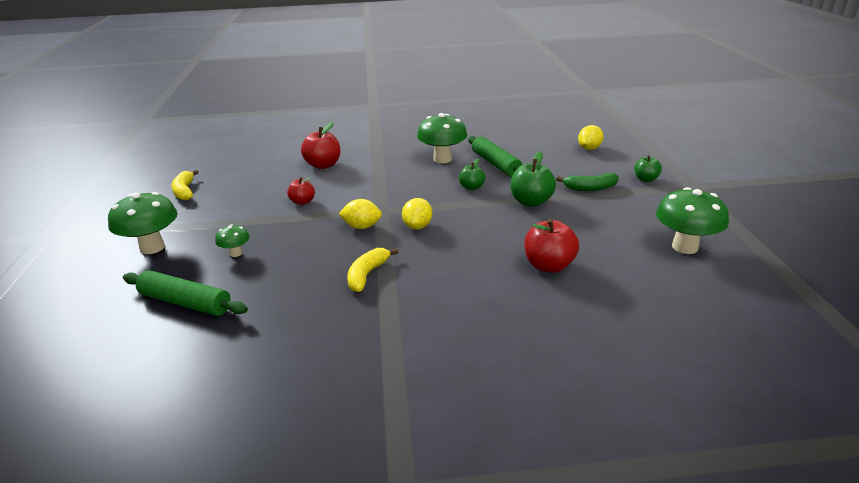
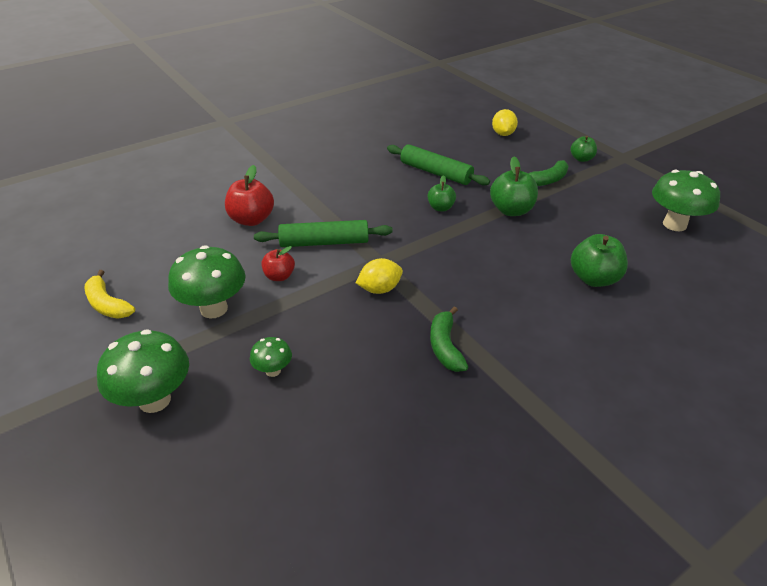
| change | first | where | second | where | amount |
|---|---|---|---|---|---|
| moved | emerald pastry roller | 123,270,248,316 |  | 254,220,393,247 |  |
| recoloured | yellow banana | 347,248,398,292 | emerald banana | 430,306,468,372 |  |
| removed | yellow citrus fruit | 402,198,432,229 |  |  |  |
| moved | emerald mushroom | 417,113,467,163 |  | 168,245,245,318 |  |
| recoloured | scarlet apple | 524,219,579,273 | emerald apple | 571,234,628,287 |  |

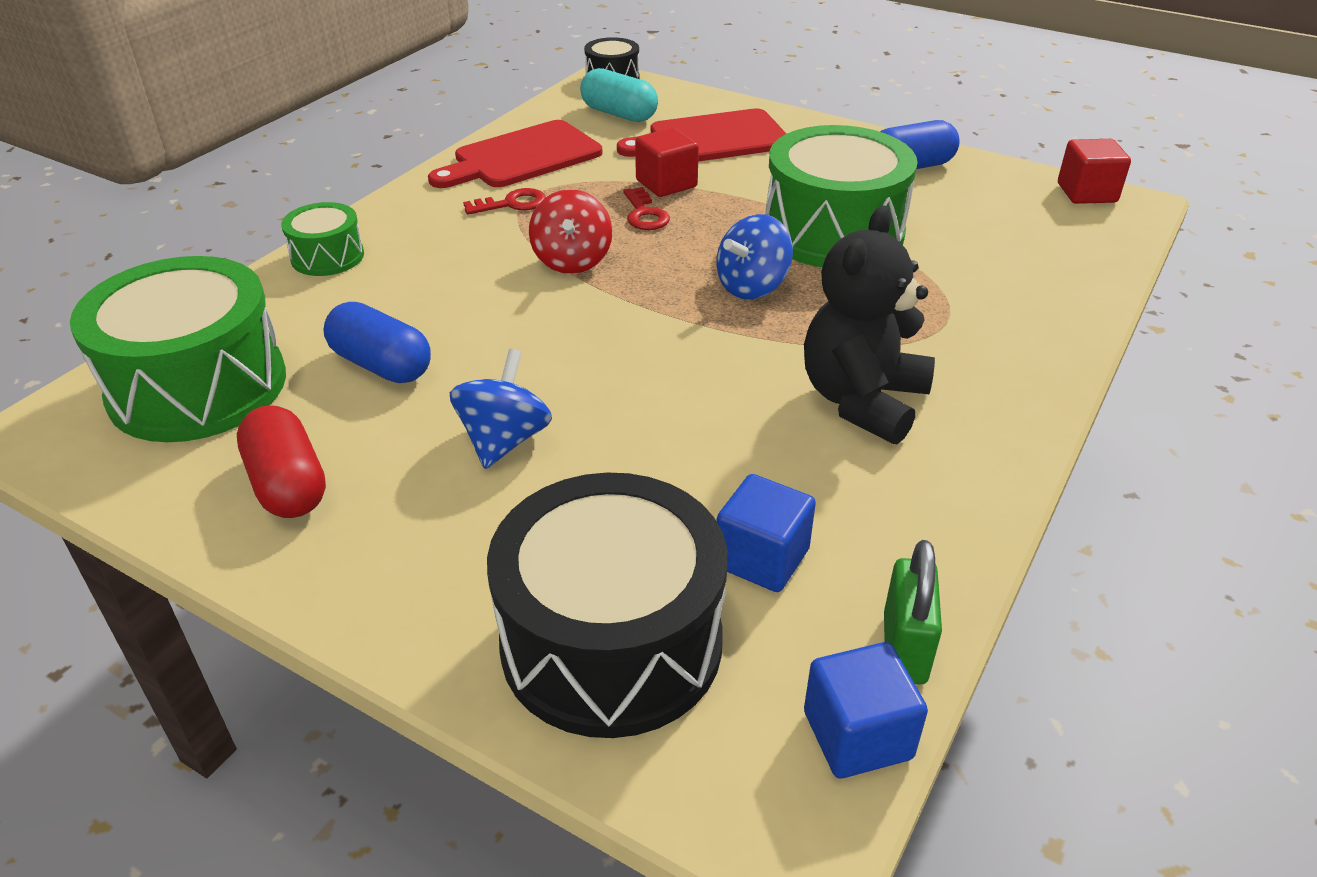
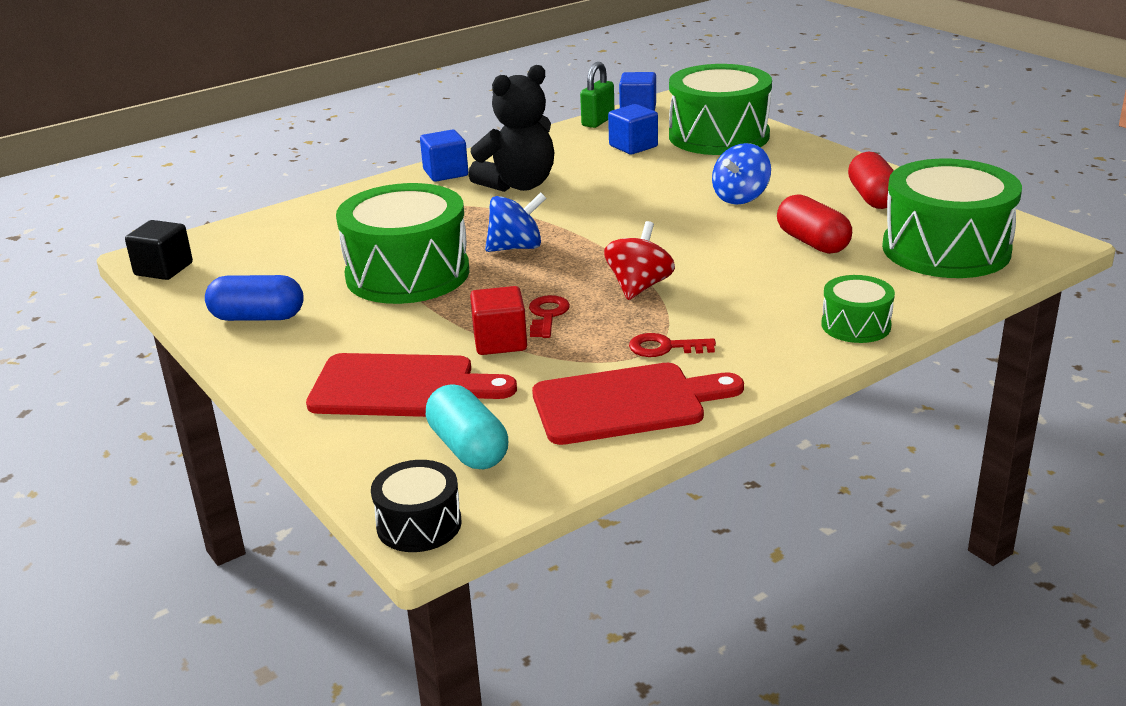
| change | first | where | second | where | amount |
|---|---|---|---|---|---|
| recoloured | blue pill | 323,302,431,383 | scarlet pill | 777,194,852,254 |  |
| recoloured | black snare drum | 487,473,727,738 | emerald snare drum | 669,64,772,155 |  |
| recoloured | scarlet solid cube | 1058,139,1131,204 | black solid cube | 125,220,193,280 |  |
| added |  |  | blue solid cube | 420,130,468,182 |  |

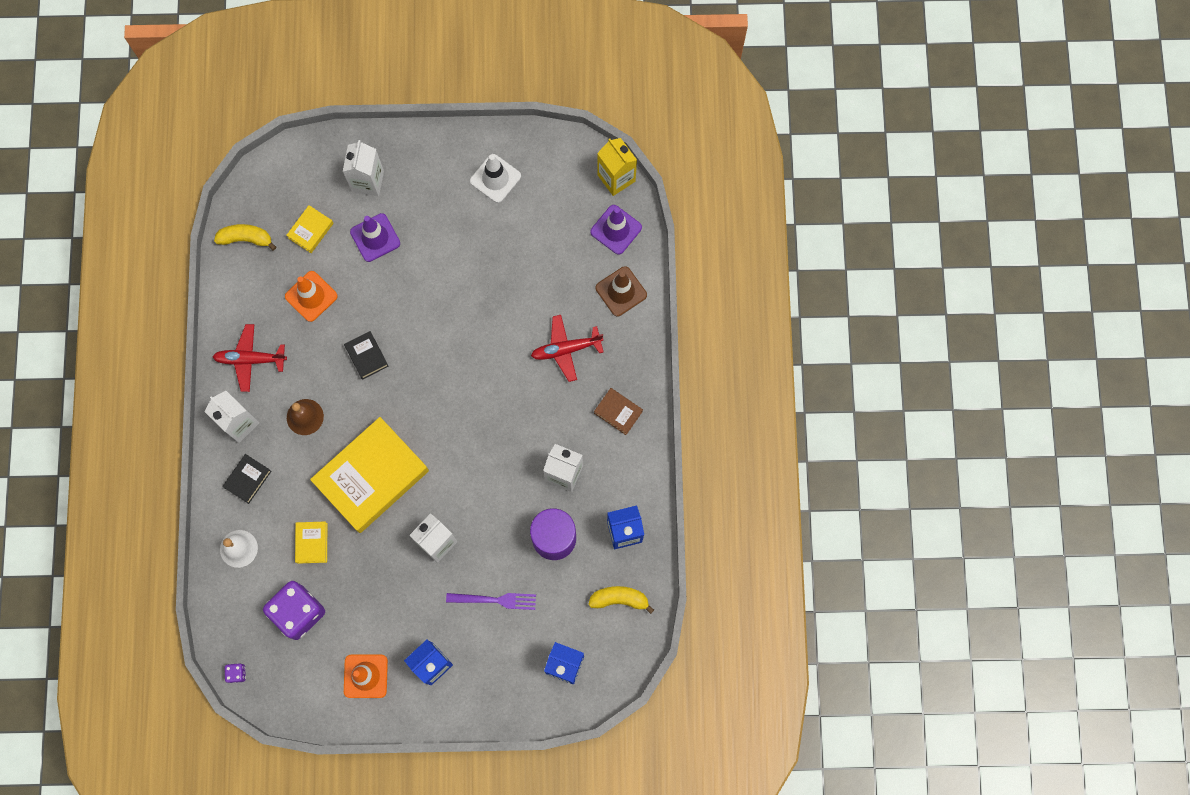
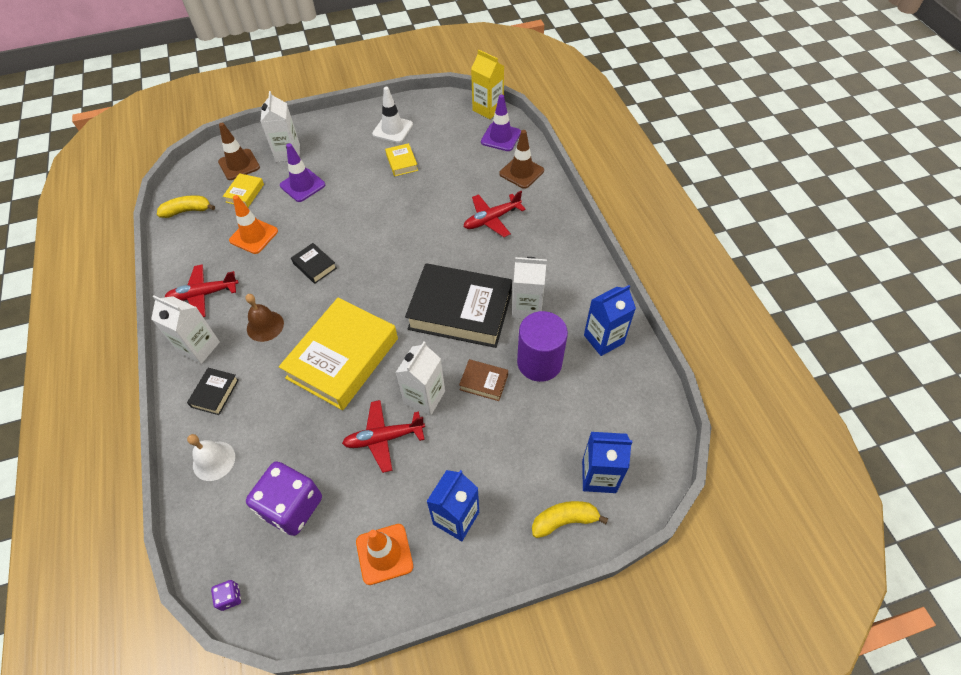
| change | first | where | second | where | amount |
|---|---|---|---|---|---|
| moved | yellow hardback | 295,522,327,564 |  | 385,143,418,176 |  |
| removed | purple dinner fork | 446,593,536,610 |  |  |  |
| moved | yellow banana | 588,586,654,614 |  | 532,501,608,538 |  |
| moved | russet hardback | 594,388,643,435 |  | 459,359,508,401 |  |
| added |  |  | russet safety cone | 218,123,260,180 |  |
| added |  |  | scarlet plane | 342,400,425,473 |  |
| added |  |  | black hardback | 405,263,512,348 |  |

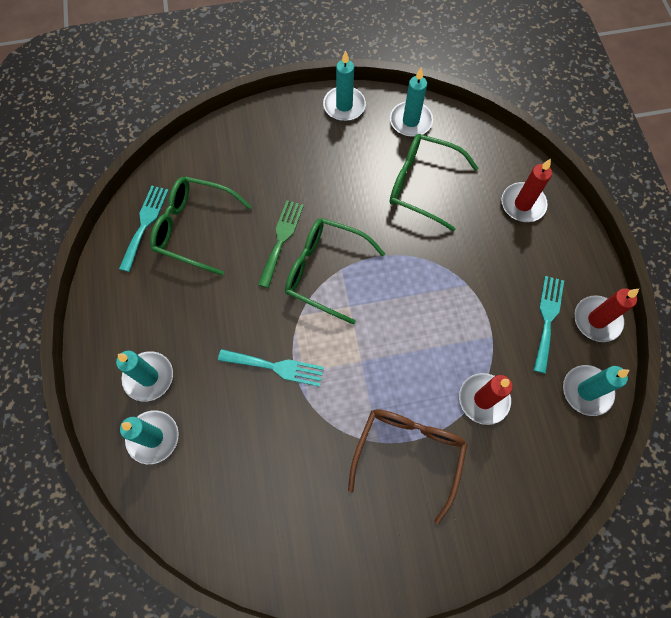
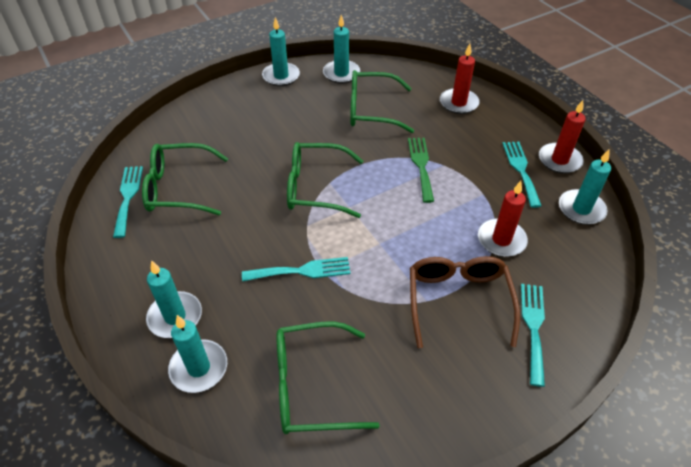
| change | first | where | second | where | amount |
|---|---|---|---|---|---|
| moved | emerald dinner fork | 258,200,304,288 |  | 408,138,434,203 |  |
| added |  |  | emerald spectacles | 276,321,380,434 |  |
| added |  |  | turquoise dinner fork | 521,284,545,387 |  |

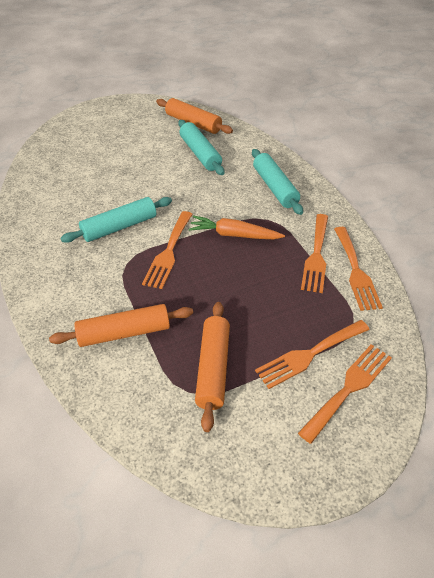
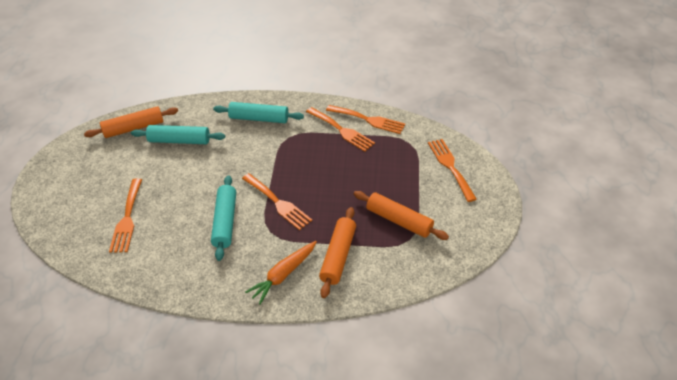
| change | first | where | second | where | amount |
|---|---|---|---|---|---|
| moved | orange root vegetable | 189,216,285,239 |  | 245,241,317,304 |  |
| moved | orange dinner fork | 255,320,370,389 |  | 109,178,142,253 |  |

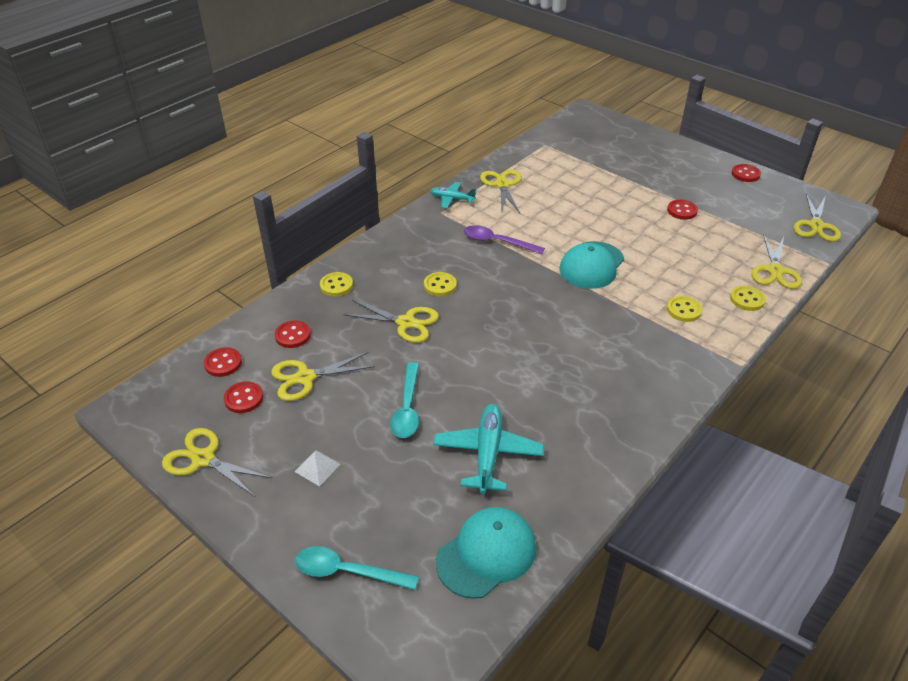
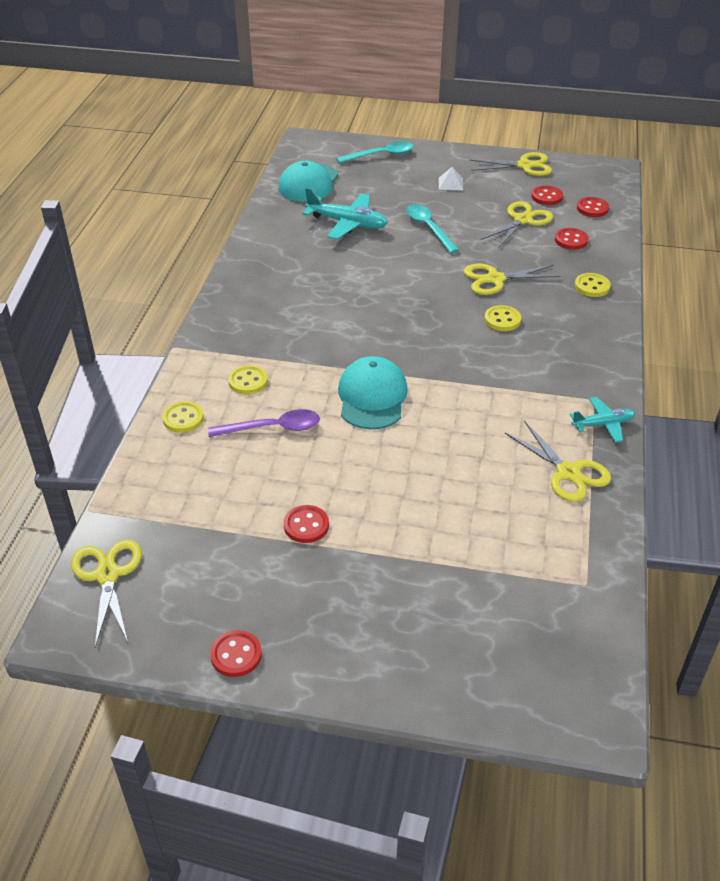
| change | first | where | second | where | amount |
|---|---|---|---|---|---|
| turned | turquoise plane | 433,404,544,494 |  | 302,188,388,239 | 45 degrees counterclockwise |
| moved | purple spoon | 464,225,545,254 |  | 208,409,320,437 |  |
| removed | yellow pair of scissors | 751,234,802,289 |  |  |  |

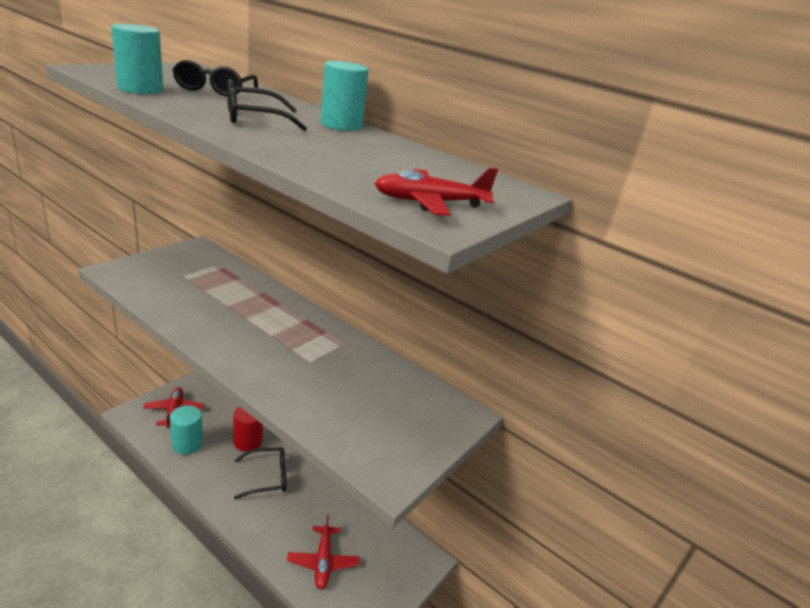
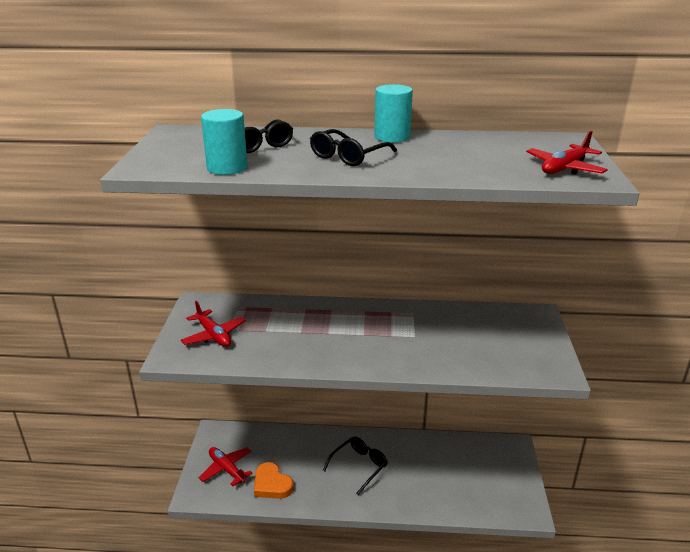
| change | first | where | second | where | amount |
|---|---|---|---|---|---|
| replaced | turquoise cylinder shape | 170,405,203,455 | orange heart | 254,462,293,499 |  |
| removed | scarlet cylinder shape | 233,406,263,452 |  |  |  |
| moved | scarlet plane | 287,515,359,590 |  | 181,301,245,347 |  |

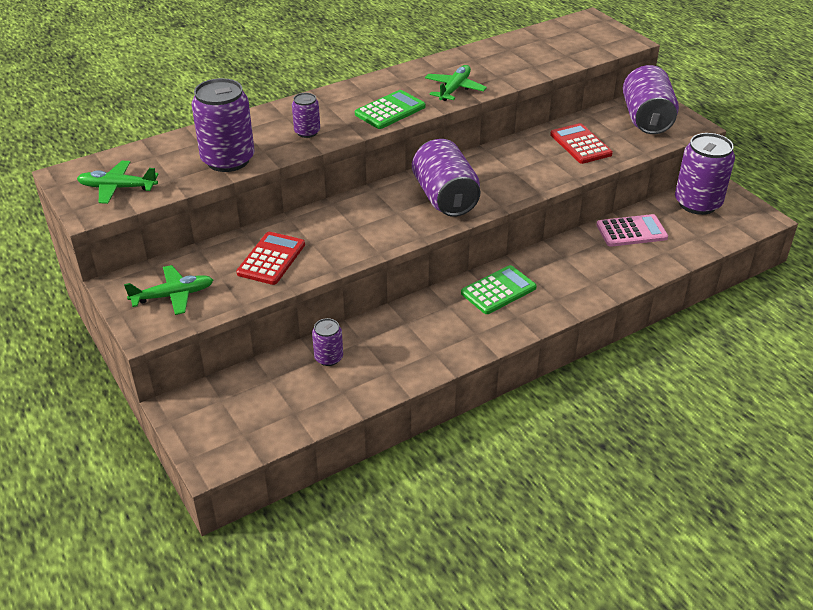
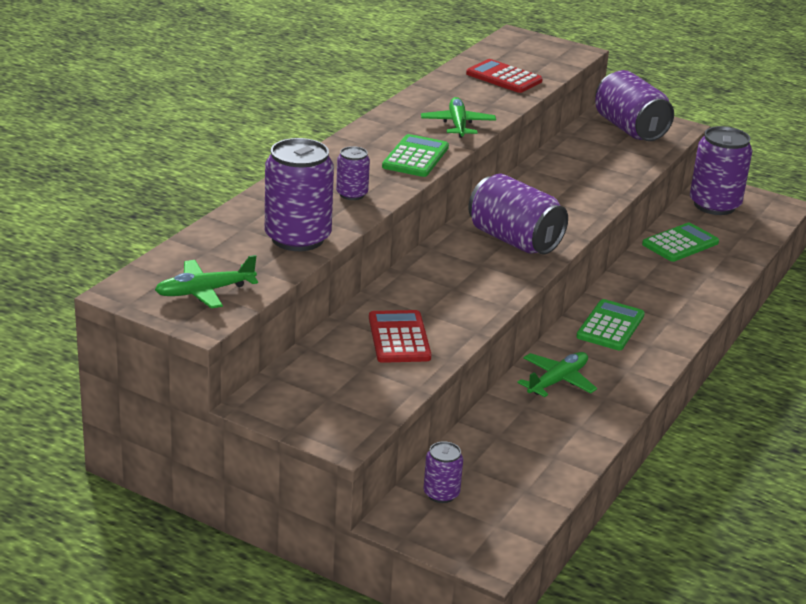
| change | first | where | second | where | amount |
|---|---|---|---|---|---|
| moved | emerald plane | 124,265,213,315 |  | 517,352,597,397 |  |
| moved | purple can | 312,318,343,366 |  | 424,441,463,503 |  |
| moved | scarlet pocket calculator | 550,123,613,164 |  | 466,59,543,93 |  |
| recoloured | rosy pocket calculator | 596,214,668,247 | emerald pocket calculator | 642,223,719,262 |  |

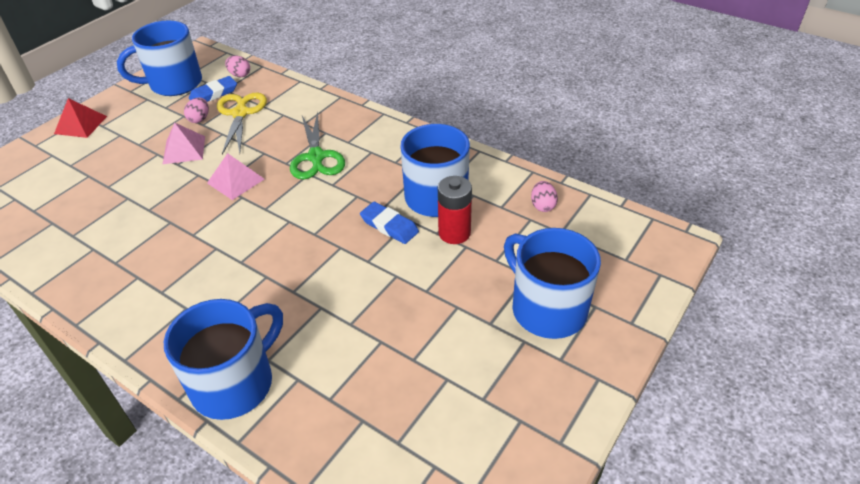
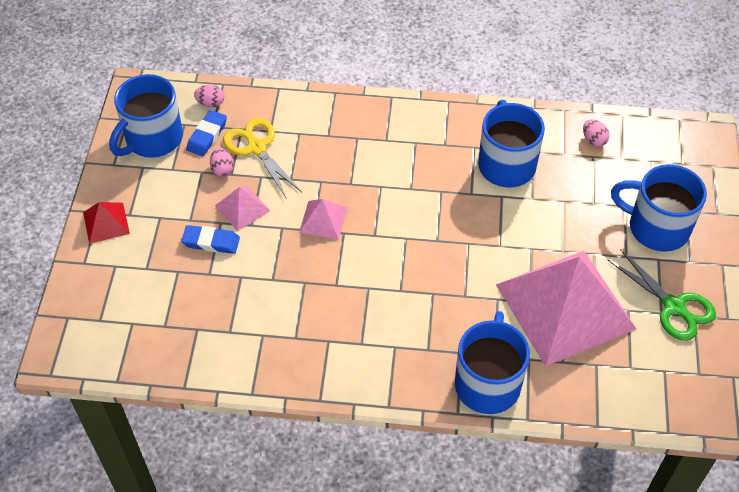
| change | first | where | second | where | amount |
|---|---|---|---|---|---|
| moved | emerald pair of scissors | 290,112,345,180 |  | 608,249,716,341 |  |
| moved | blue pencil eraser | 360,202,419,244 |  | 181,225,240,254 |  |
| removed | scarlet power cell | 438,176,472,244 |  |  |  |
| added |  |  | rosy pyramid shape | 496,251,636,367 |  |

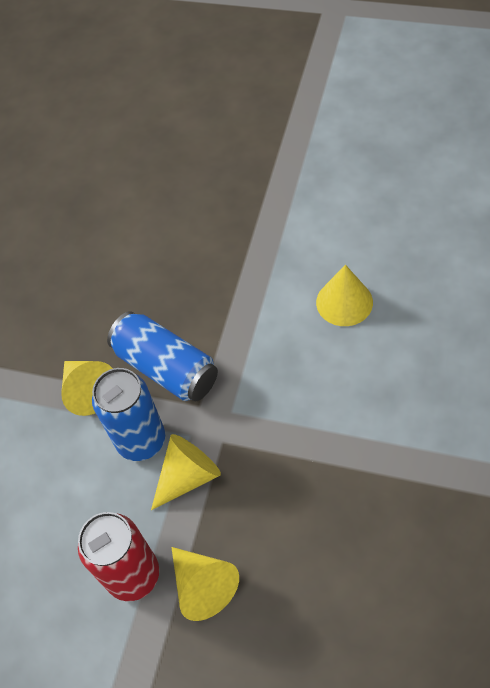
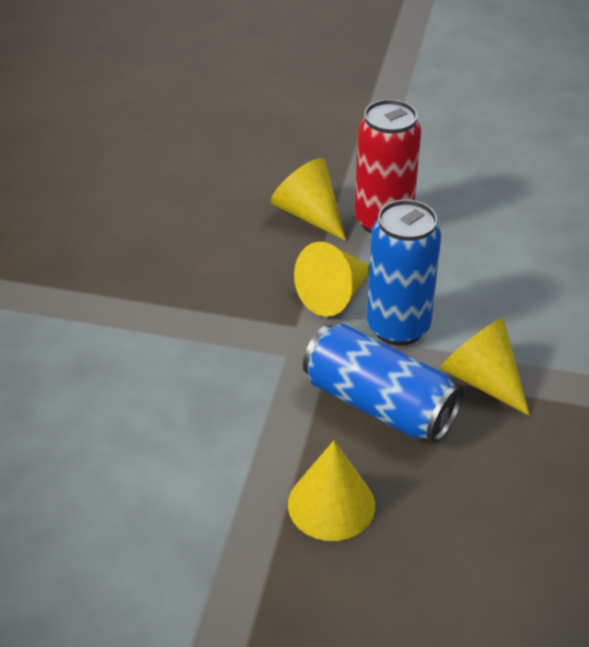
| change | first | where | second | where | amount |
|---|---|---|---|---|---|
| moved | yellow cone shape | 316,265,373,326 |  | 288,440,375,541 |  |

